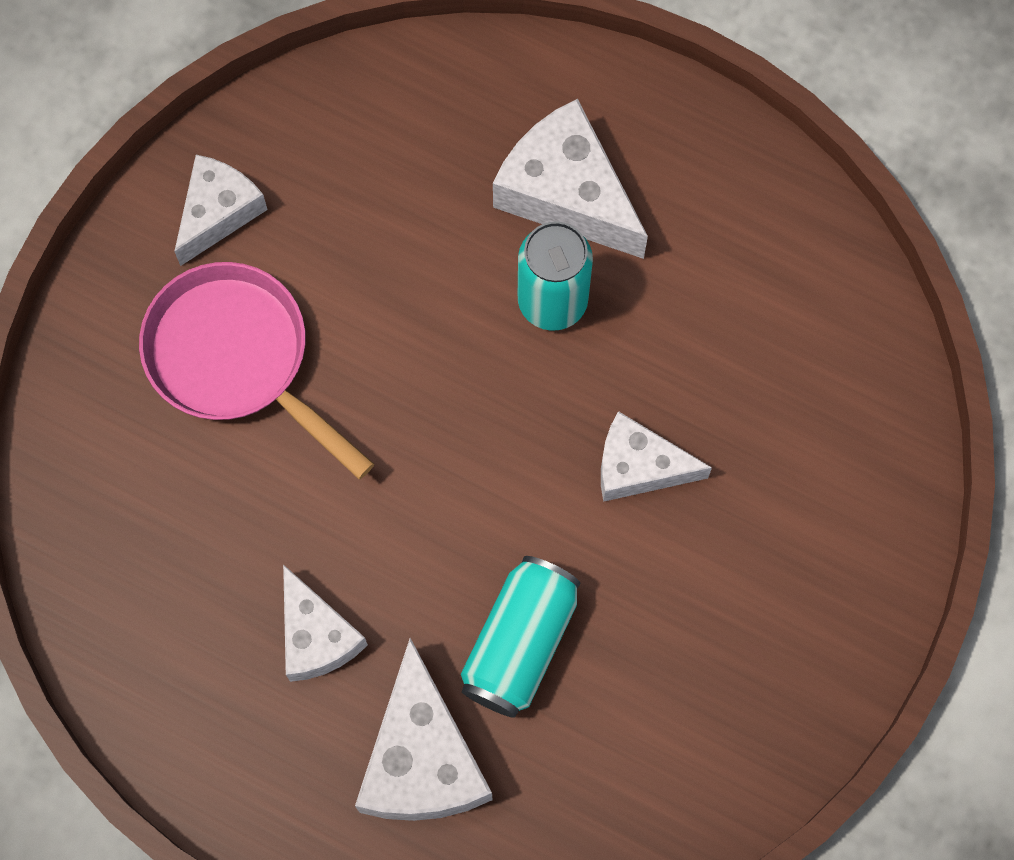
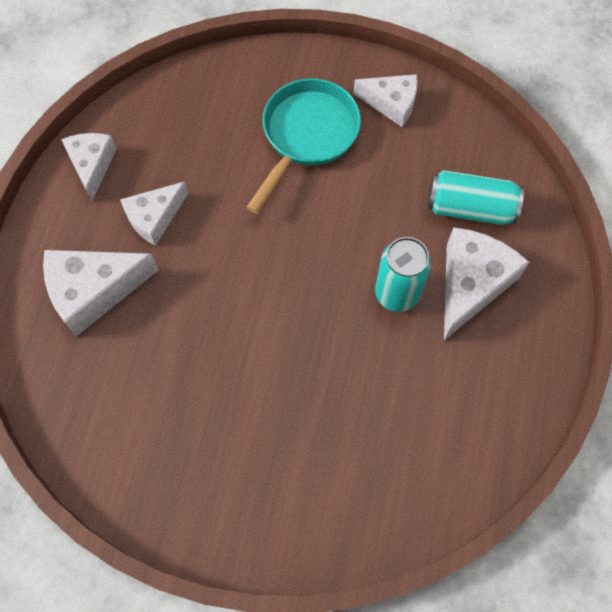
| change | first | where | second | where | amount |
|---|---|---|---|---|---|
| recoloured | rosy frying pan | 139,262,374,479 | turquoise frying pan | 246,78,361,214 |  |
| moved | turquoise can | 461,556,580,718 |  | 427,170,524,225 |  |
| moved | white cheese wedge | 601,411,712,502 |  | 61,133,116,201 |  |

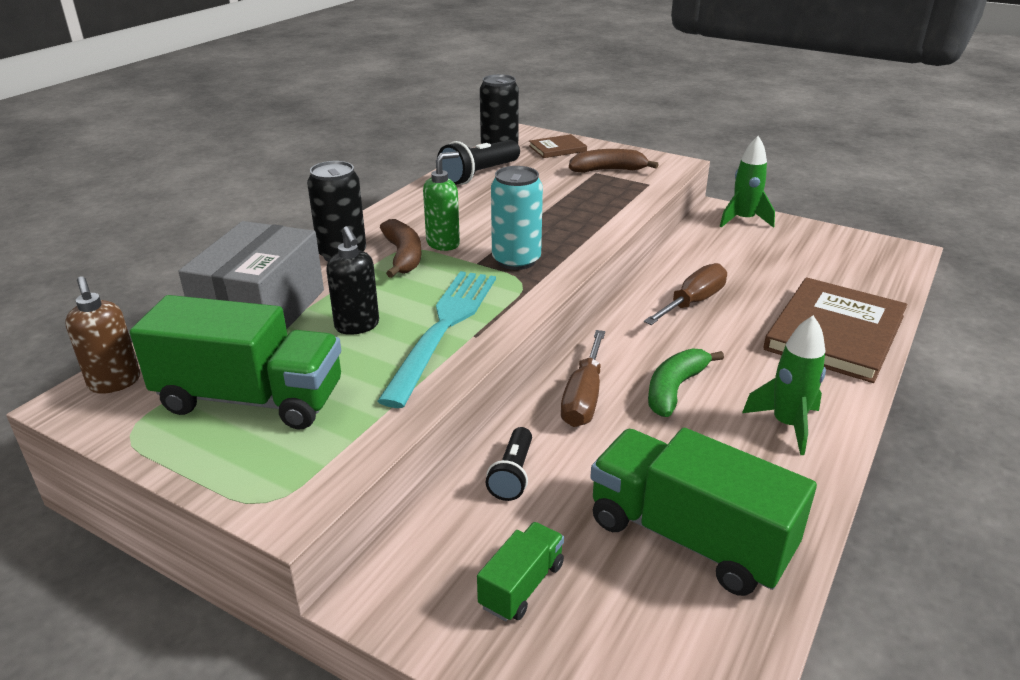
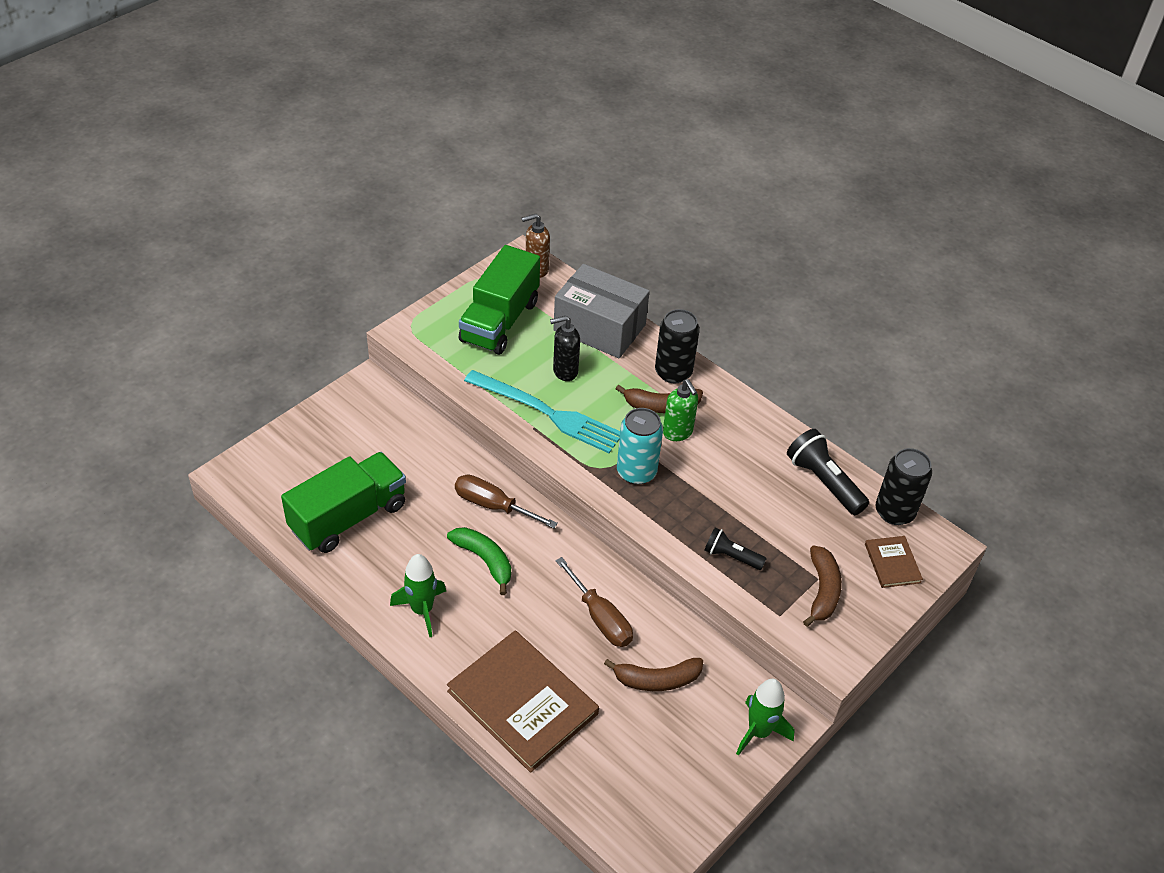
| change | first | where | second | where | amount |
|---|---|---|---|---|---|
| removed | emerald truck | 477,522,564,621 |  |  |  |
| moved | black flashlight | 486,427,532,501 |  | 705,528,767,570 |  |
| added |  |  | russet banana | 604,658,703,691 |  |

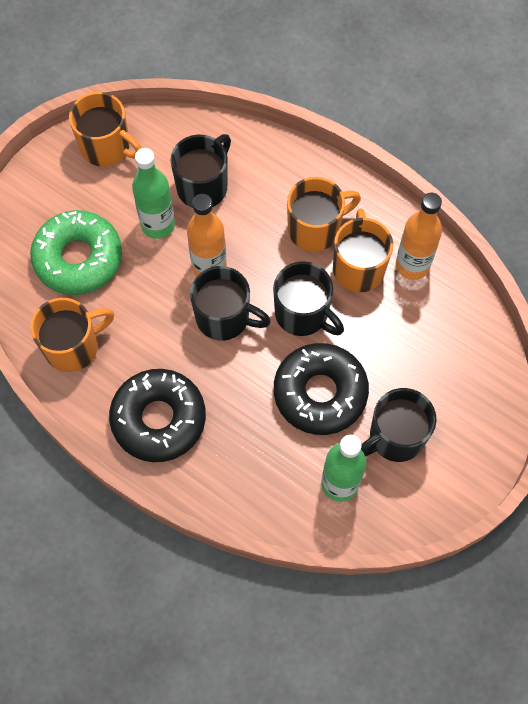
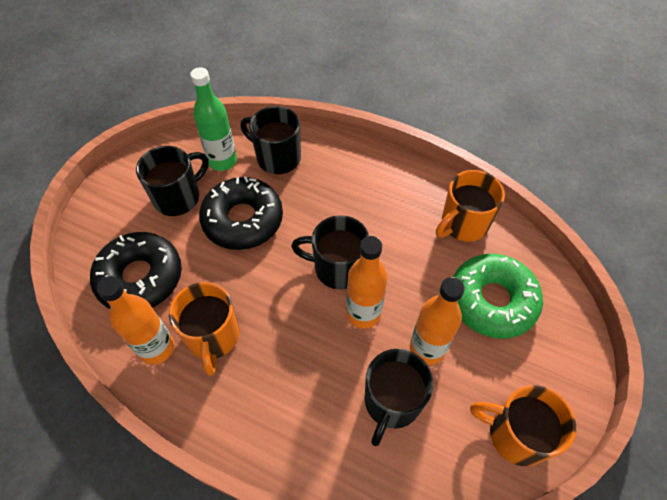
| change | first | where | second | where | amount |
|---|---|---|---|---|---|
| moved | black doughnut | 109,369,206,462 |  | 90,232,182,309 |  |
| recoloured | emerald drink bottle | 132,148,175,239 | orange drink bottle | 410,277,465,365 |  |
| moved | black mug | 273,261,344,336 |  | 240,106,301,174 |  |
| removed | orange mug | 287,177,361,252 |  |  |  |

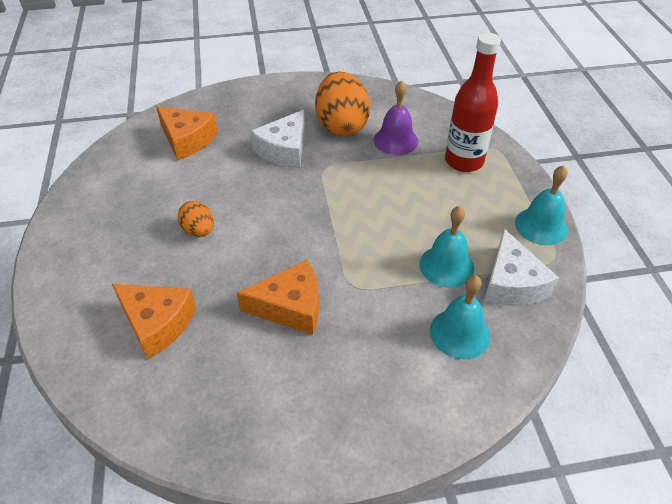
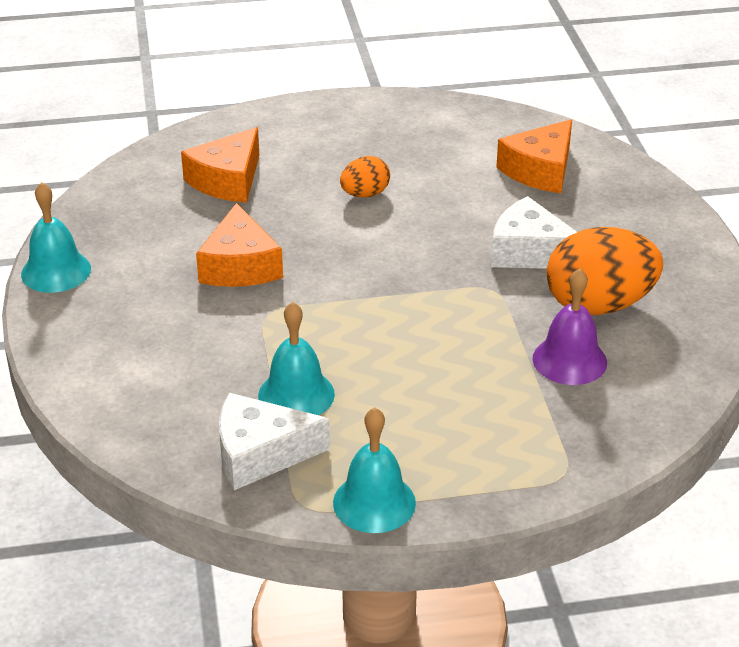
| change | first | where | second | where | amount |
|---|---|---|---|---|---|
| moved | turquoise hand bell | 430,275,490,359 |  | 21,182,91,293 |  |
| removed | scarlet drink bottle | 445,33,501,172 |  |  |  |

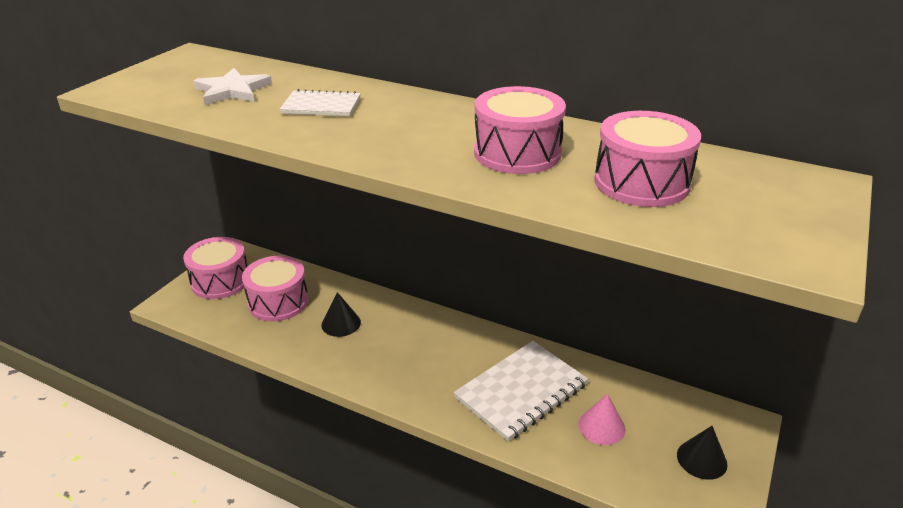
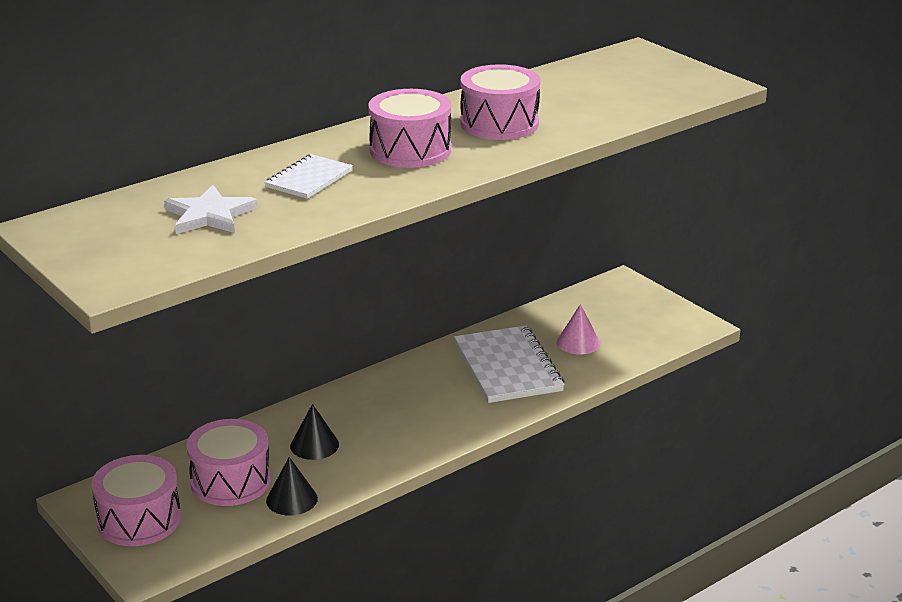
| change | first | where | second | where | amount |
|---|---|---|---|---|---|
| moved | rosy snare drum | 594,111,701,207 |  | 368,89,451,168 |  |
| moved | black cone shape | 677,426,728,480 |  | 266,457,318,516 |  |

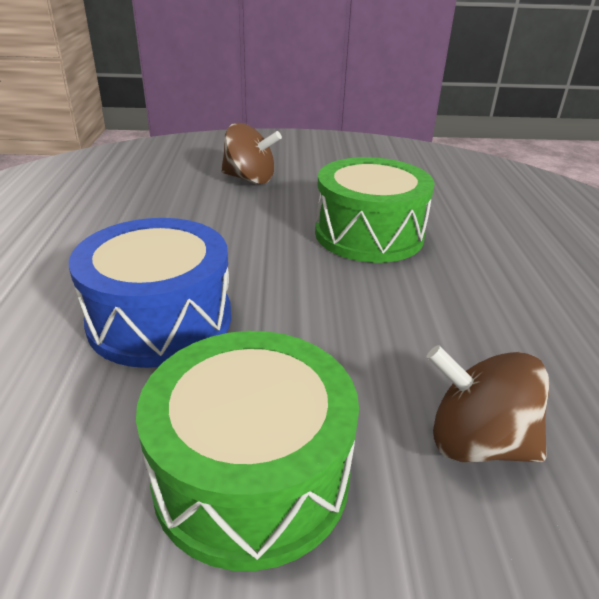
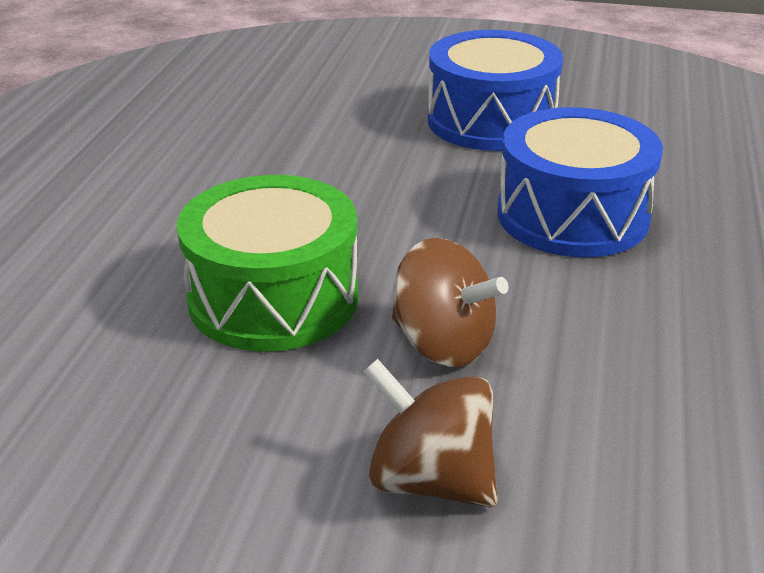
| change | first | where | second | where | amount |
|---|---|---|---|---|---|
| recoloured | emerald snare drum | 136,331,359,571 | blue snare drum | 428,30,563,151 |  |
| moved | russet whirligig | 427,345,549,462 |  | 392,238,509,367 |  |

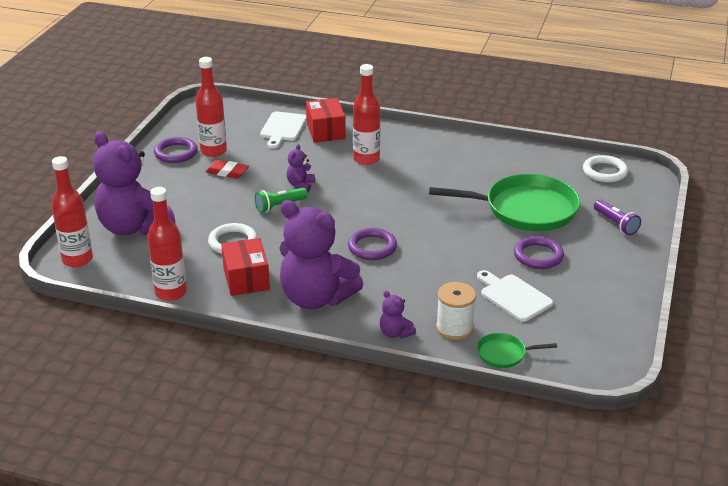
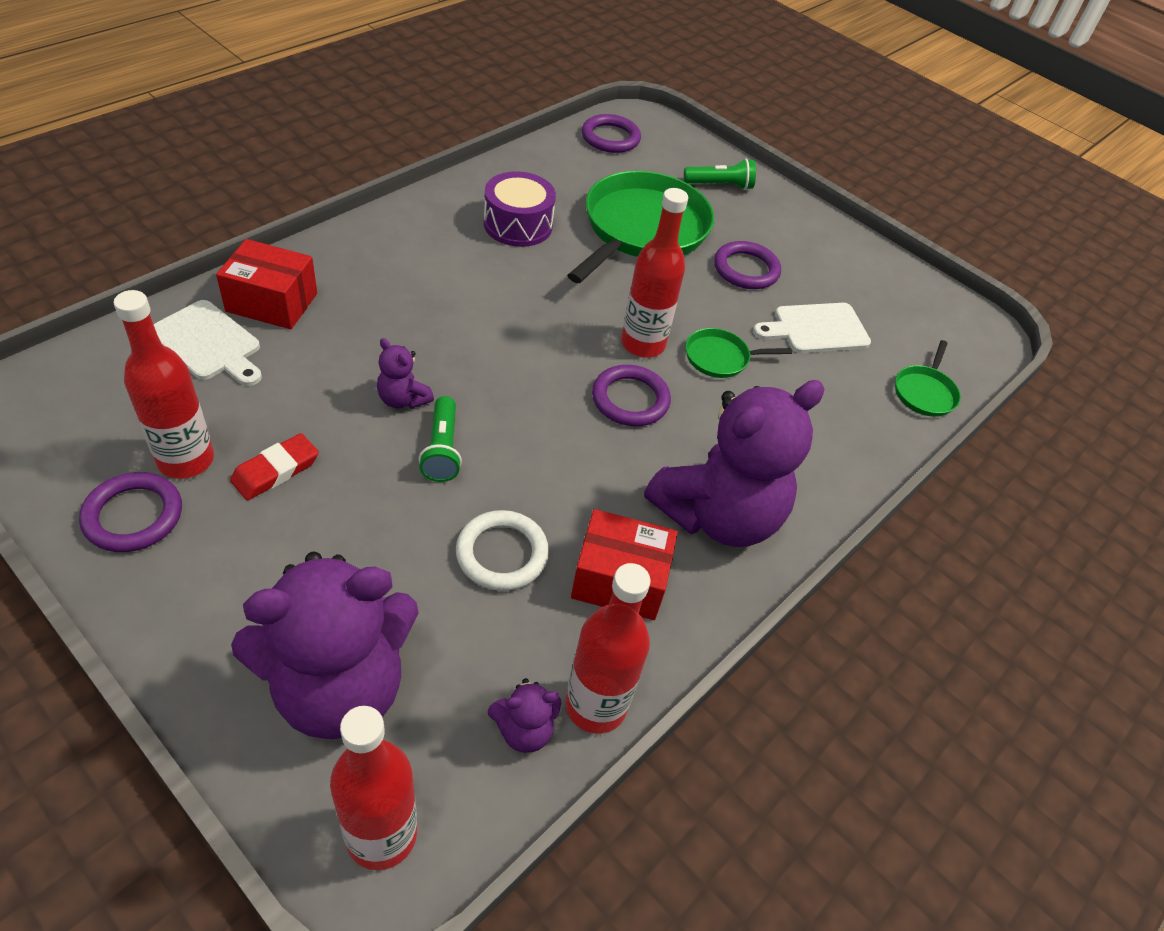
| change | first | where | second | where | amount |
|---|---|---|---|---|---|
| moved | scarlet drink bottle | 353,64,380,165 |  | 621,188,688,357 |  |
| moved | purple stuffed bear | 380,290,416,338 |  | 488,678,561,753 |  |
| removed | white bobbin | 436,282,476,340 |  |  |  |
| recoloured | white torus | 583,155,628,182 | purple torus | 582,114,641,153 |  |
| recoloured | purple flashlight | 594,200,641,235 | emerald flashlight | 684,159,756,190 |  |
| added |  |  | purple snare drum | 484,171,556,247 |  |
| added |  |  | emerald frying pan | 685,328,792,378 |  |

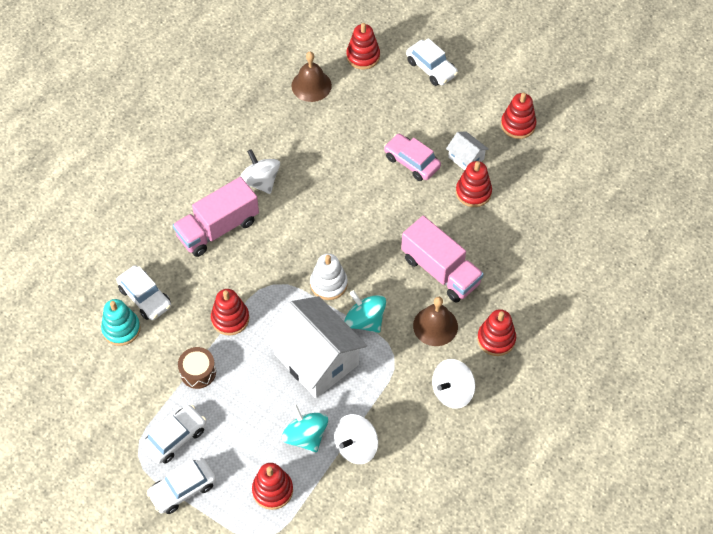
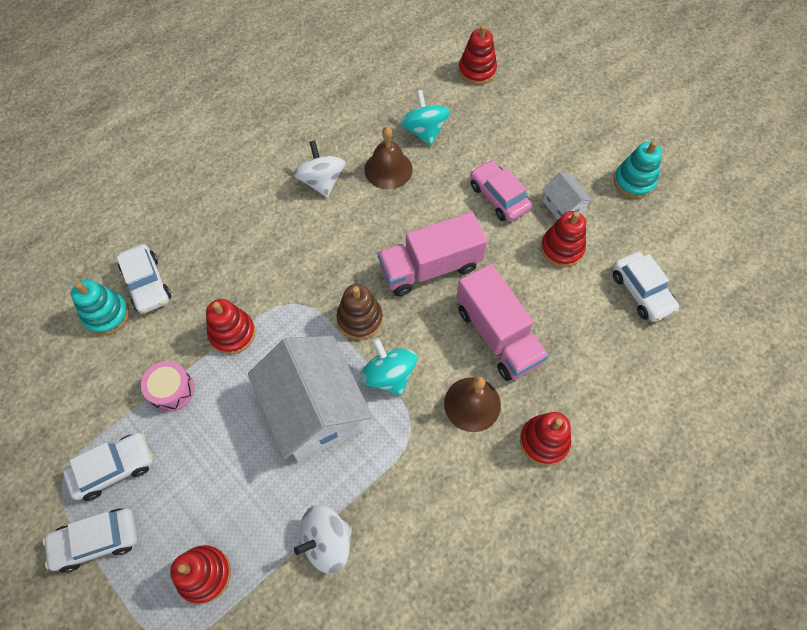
| change | first | where | second | where | amount |
|---|---|---|---|---|---|
| moved | rosy truck | 173,177,259,257 |  | 377,212,488,296 |  |
| recoloured | russet snare drum | 178,347,216,389 | rosy snare drum | 141,361,194,412 |  |
| moved | turquoise whirligig | 282,404,328,452 |  | 400,90,450,146 |  |
| moved | russet hand bell | 291,52,332,102 |  | 364,127,413,189 |  |
| recoloured | white stacking toy | 310,254,348,300 | russet stacking toy | 336,284,383,340 |  |
| moved | white automobile | 406,38,458,86 |  | 613,252,679,322 |  |
| removed | white whirligig | 432,359,475,409 |  |  |  |
| recoloured | scarlet stacking toy | 501,92,536,139 | turquoise stacking toy | 614,141,662,198 |  |

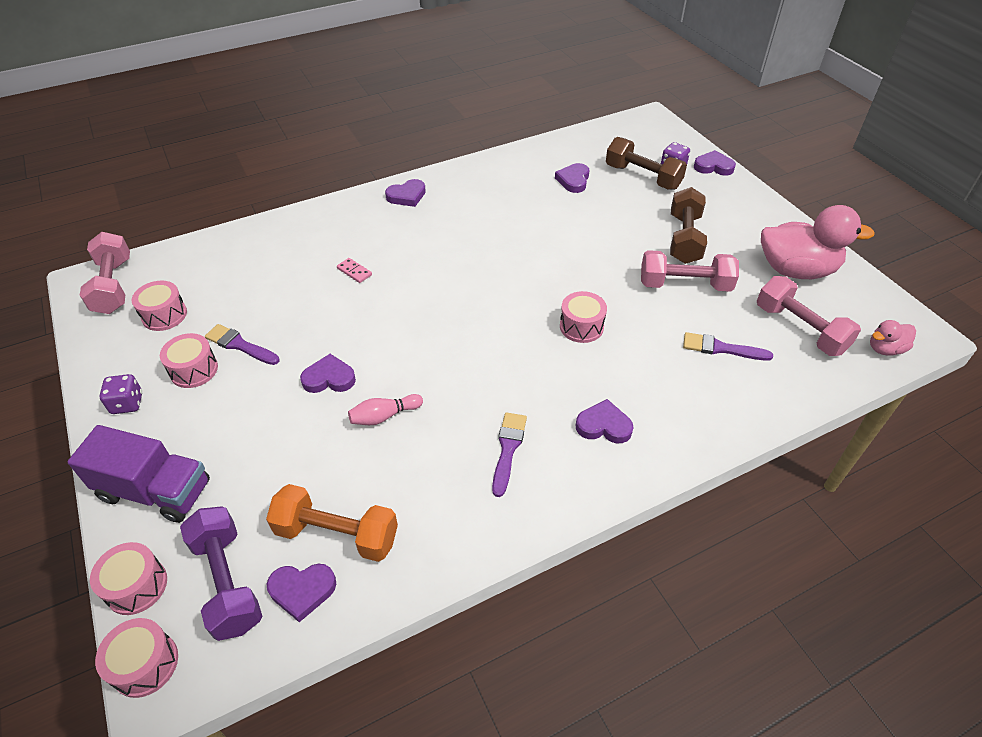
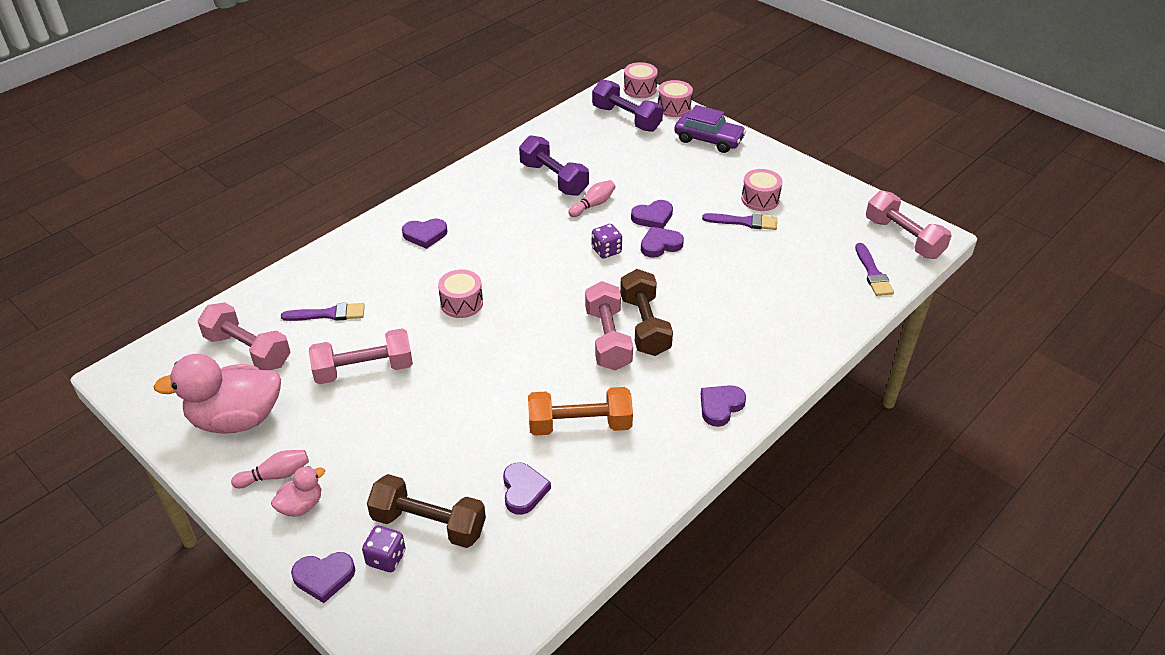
| change | first | where | second | where | amount |
|---|---|---|---|---|---|
| replaced | purple truck | 67,425,210,523 | purple automobile | 675,105,746,153 |  |
| moved | purple die | 99,374,142,414 |  | 592,224,622,259 |  |
| removed | rosy snare drum | 132,281,187,331 |  |  |  |
| moved | orange hand weight | 266,484,398,562 |  | 528,387,633,436 |  |
| moved | purple heart | 267,563,336,622 |  | 641,227,684,258 |  |
| removed | rosy domino tile | 337,258,372,283 |  |  |  |
| moved | purple brush | 492,412,527,497 |  | 855,243,894,296 |  |
| moved | russet hand weight | 670,187,707,264 |  | 620,269,673,356 |  |
| moved | rosy duck | 870,320,916,356 |  | 271,466,325,517 |  |
| added |  |  | rosy tenpin | 231,450,309,488 |  |
| added |  |  | purple hand weight | 519,135,589,196 |  |
| added |  |  | rosy hand weight | 585,281,633,371 |  |

